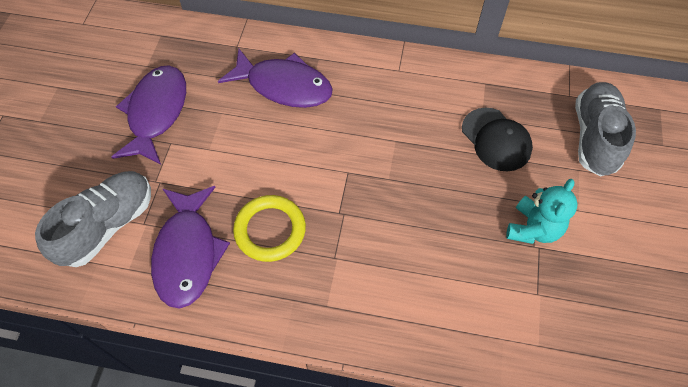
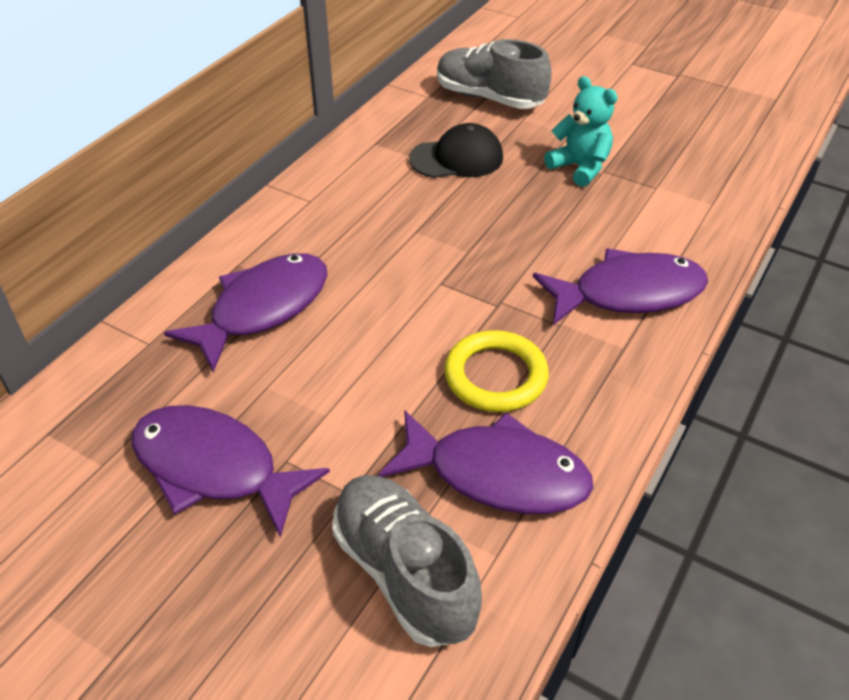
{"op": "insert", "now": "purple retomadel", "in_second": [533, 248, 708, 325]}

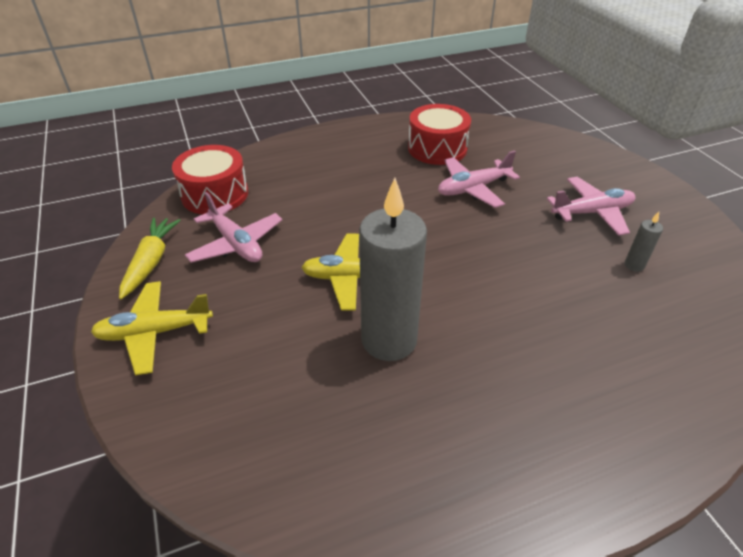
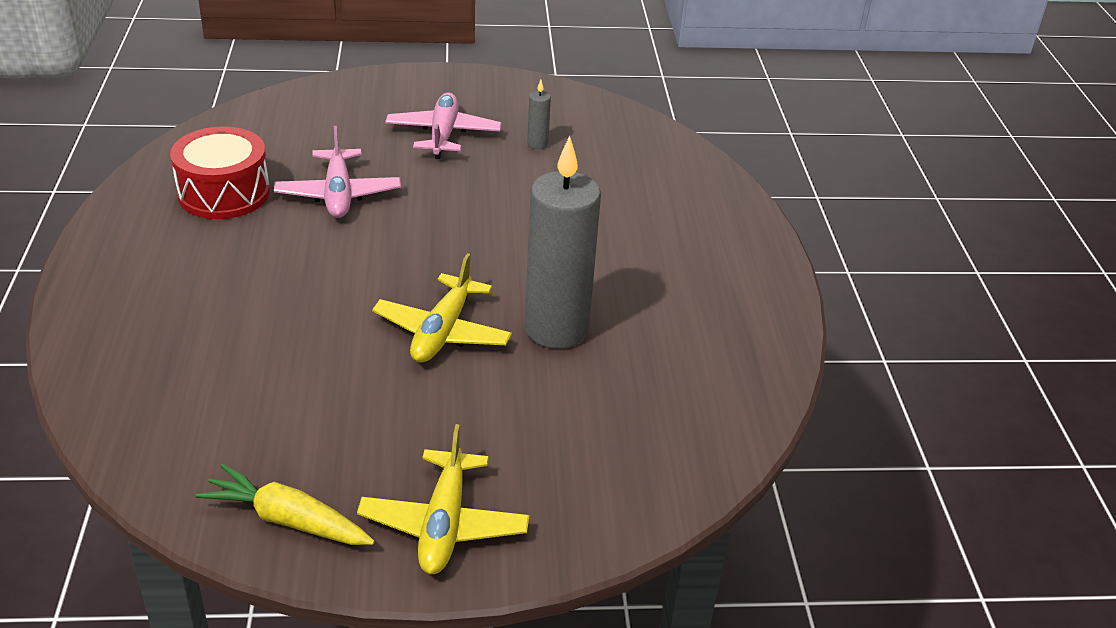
{"op": "delete", "was": "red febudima", "in_first": [172, 145, 248, 214]}
{"op": "delete", "was": "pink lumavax", "in_first": [185, 192, 282, 263]}

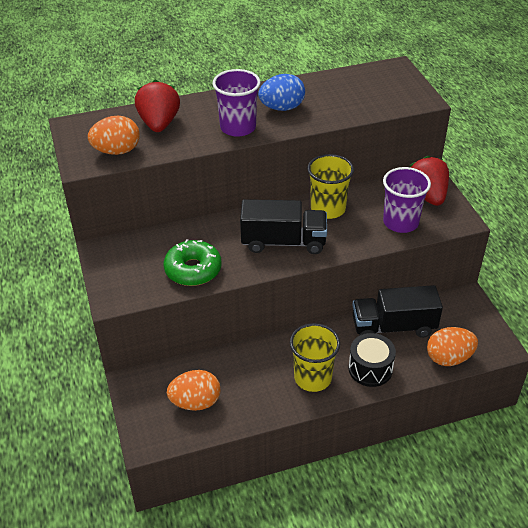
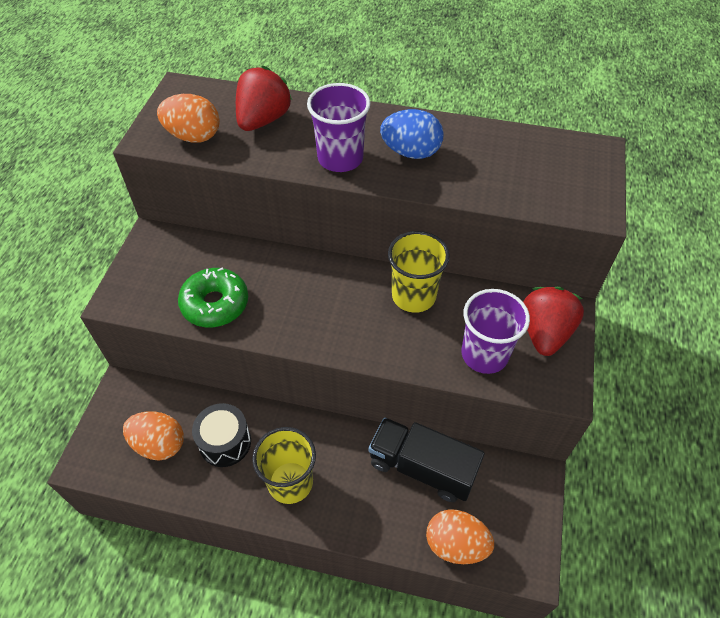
{"op": "delete", "was": "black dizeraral", "in_first": [240, 199, 327, 254]}
{"op": "move", "was": "black febudima", "in_first": [348, 333, 396, 387], "in_second": [192, 403, 251, 467]}

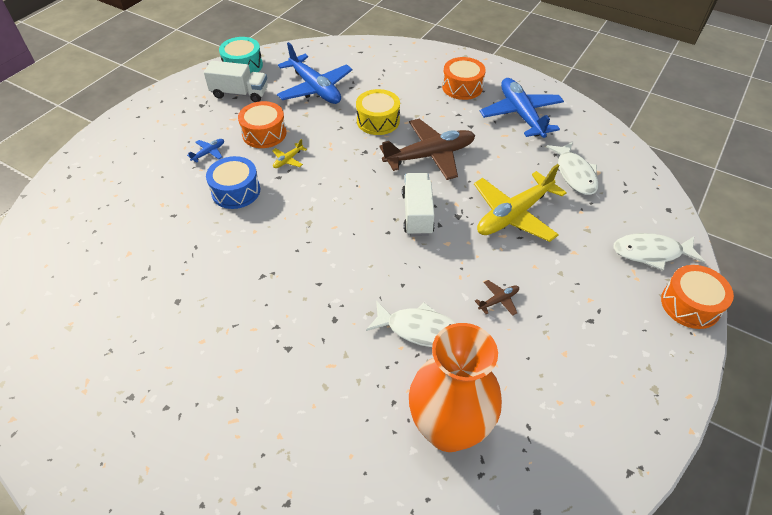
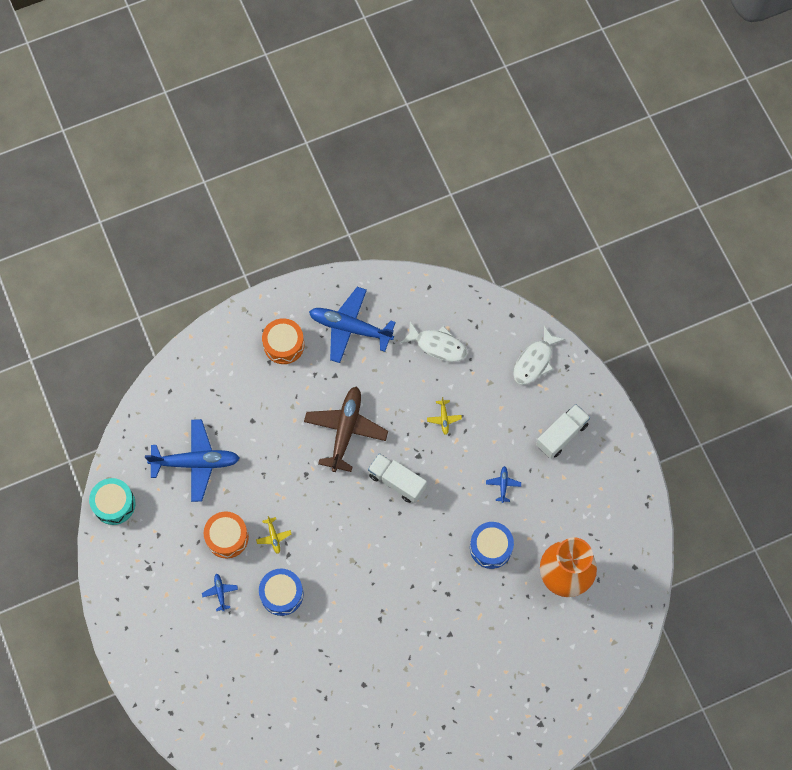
{"op": "move", "was": "white dizeraral", "in_first": [204, 61, 268, 102], "in_second": [536, 404, 590, 459]}
{"op": "delete", "was": "yellow febudima", "in_first": [356, 89, 400, 135]}
{"op": "replace", "was": "white retomadel", "now": "blue febudima", "in_first": [366, 301, 456, 347], "in_second": [470, 522, 514, 569]}
{"op": "resize", "was": "yellow lumavax", "in_first": [474, 164, 567, 242], "in_second": [427, 397, 462, 435], "ratio": 0.41}
{"op": "recolor", "was": "brown lumavax", "now": "blue lumavax", "in_first": [475, 280, 519, 316], "in_second": [486, 466, 521, 503]}
{"op": "delete", "was": "orange febudima", "in_first": [661, 265, 734, 329]}

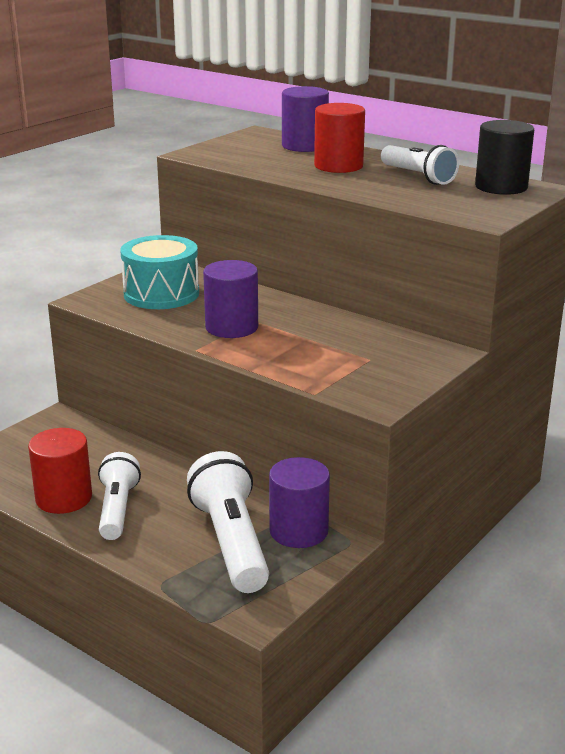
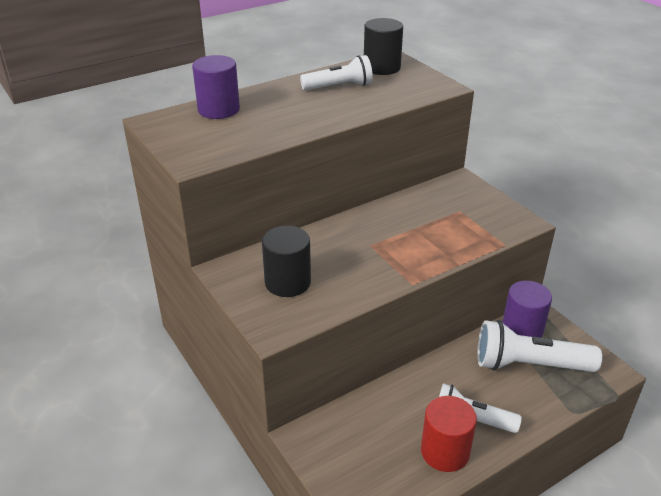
{"op": "replace", "was": "turquoise febudima", "now": "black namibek", "in_first": [120, 235, 199, 309], "in_second": [262, 226, 311, 297]}
{"op": "delete", "was": "purple namibek", "in_first": [203, 260, 258, 338]}
{"op": "delete", "was": "red namibek", "in_first": [314, 103, 365, 173]}

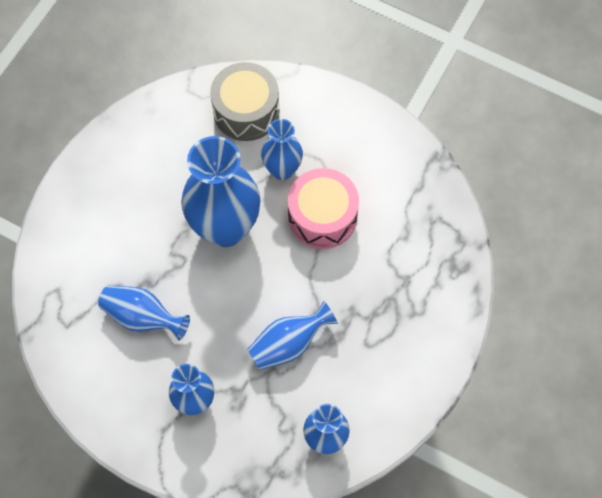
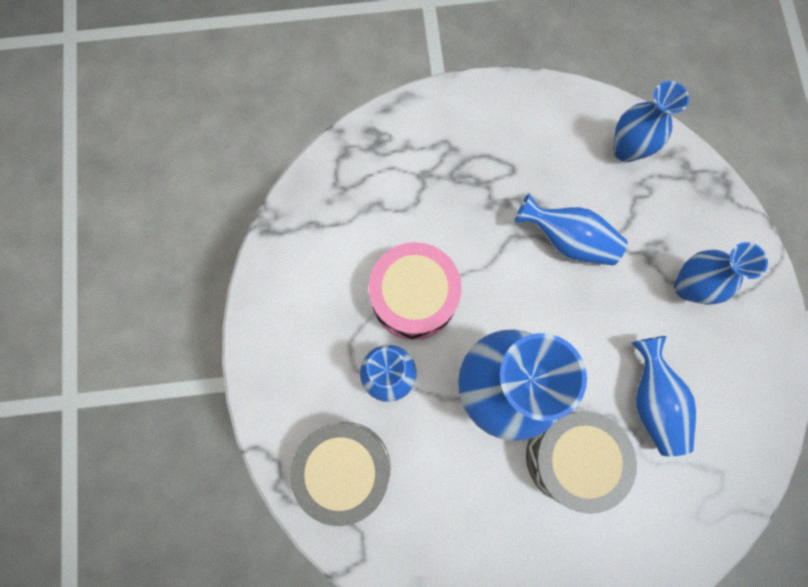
{"op": "insert", "now": "grey febudima", "in_second": [526, 411, 637, 514]}

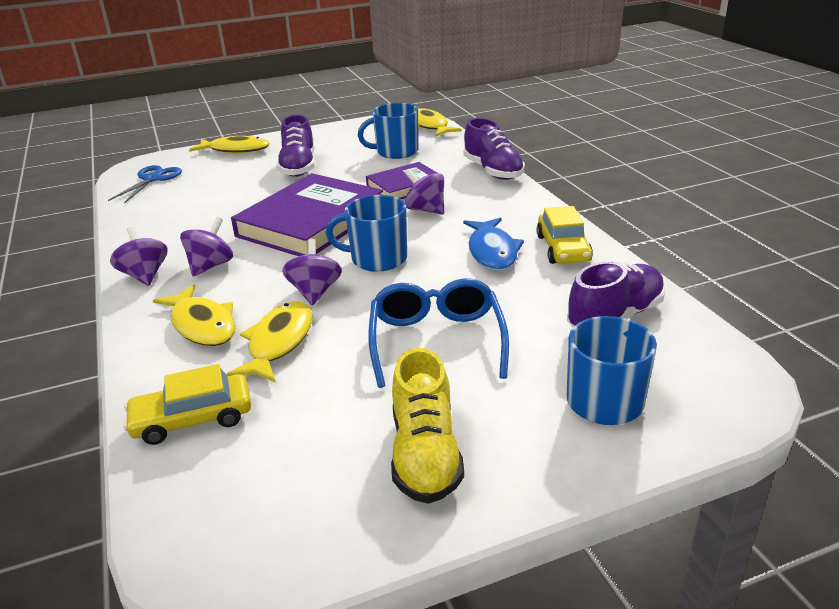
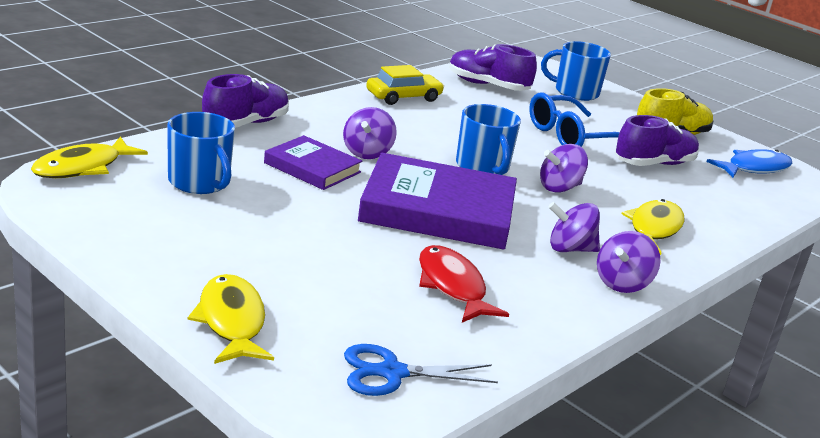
{"op": "delete", "was": "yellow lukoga", "in_first": [124, 364, 251, 445]}
{"op": "delete", "was": "yellow retomadel", "in_first": [226, 301, 313, 383]}
{"op": "move", "was": "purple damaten", "in_first": [277, 115, 315, 177], "in_second": [615, 115, 699, 166]}
{"op": "move", "was": "blue retomadel", "in_first": [463, 217, 524, 270], "in_second": [706, 149, 793, 178]}
{"op": "insert", "now": "red retomadel", "in_second": [419, 245, 509, 323]}

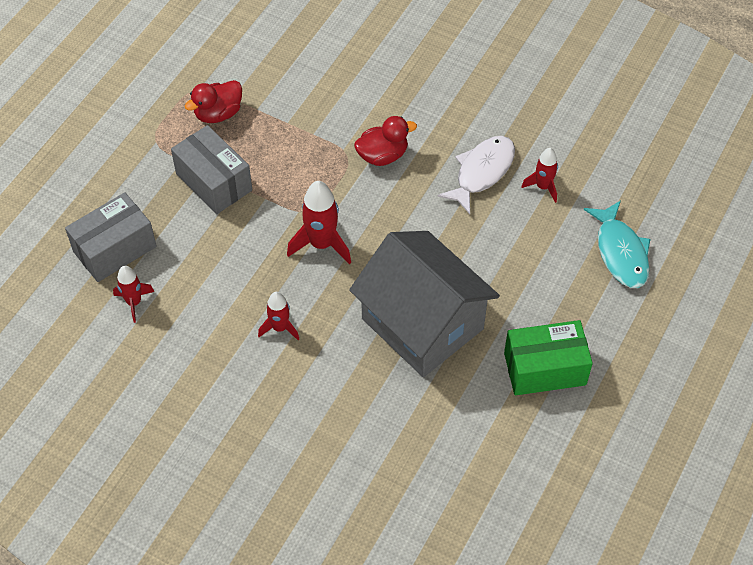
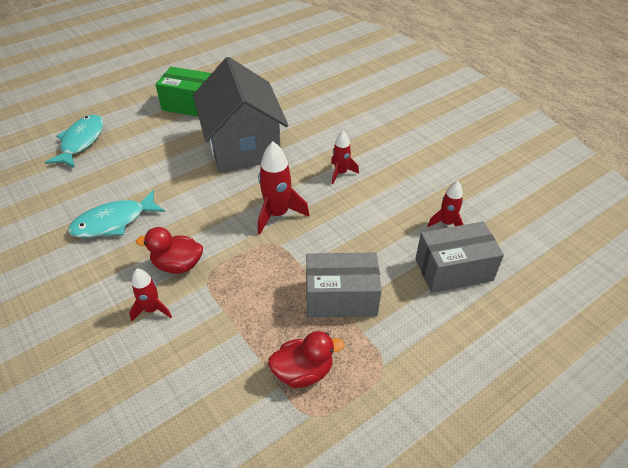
{"op": "rotate", "was": "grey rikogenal", "in_first": [171, 125, 252, 214], "in_second": [306, 253, 382, 317], "clockwise": -75}
{"op": "recolor", "was": "white retomadel", "now": "turquoise retomadel", "in_first": [437, 136, 515, 214], "in_second": [68, 190, 165, 238]}
{"op": "move", "was": "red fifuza", "in_first": [521, 148, 558, 203], "in_second": [129, 269, 172, 322]}

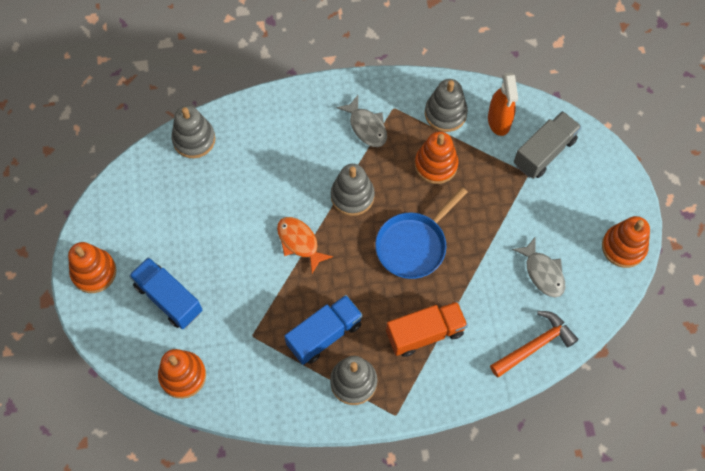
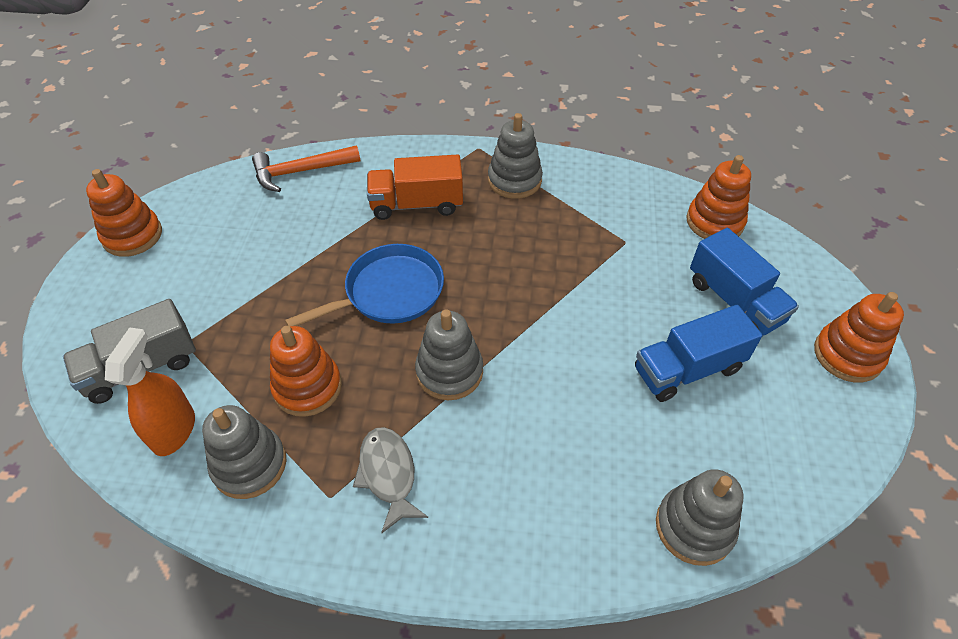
{"op": "delete", "was": "orange retomadel", "in_first": [277, 217, 333, 273]}
{"op": "move", "was": "blue dizeraral", "in_first": [284, 295, 363, 365], "in_second": [635, 305, 763, 402]}
{"op": "delete", "was": "grey retomadel", "in_first": [512, 236, 565, 298]}

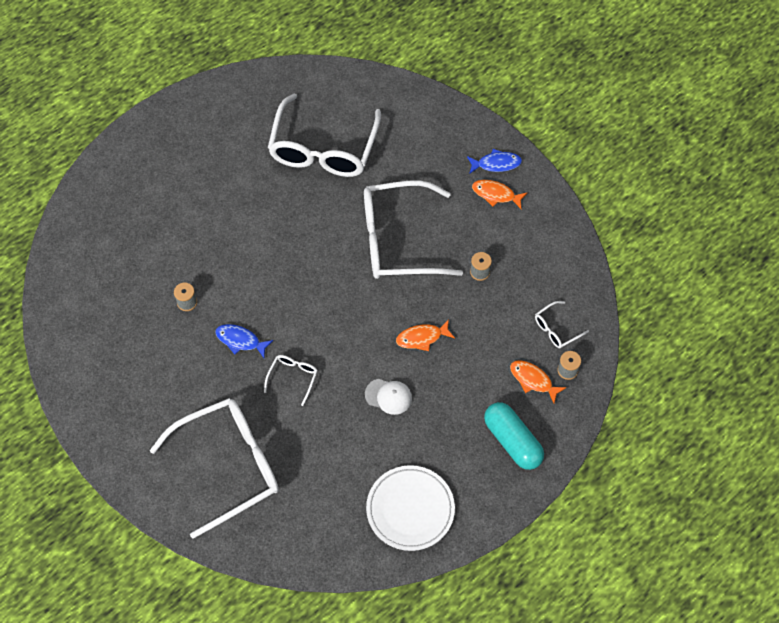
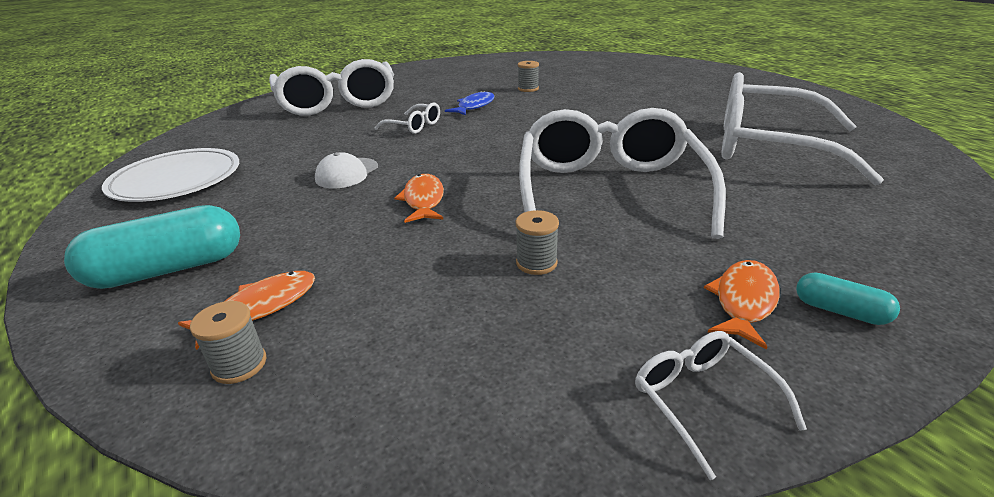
{"op": "replace", "was": "blue retomadel", "now": "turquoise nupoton", "in_first": [467, 149, 522, 174], "in_second": [796, 272, 900, 325]}
{"op": "move", "was": "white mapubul", "in_first": [535, 301, 589, 348], "in_second": [635, 331, 807, 480]}

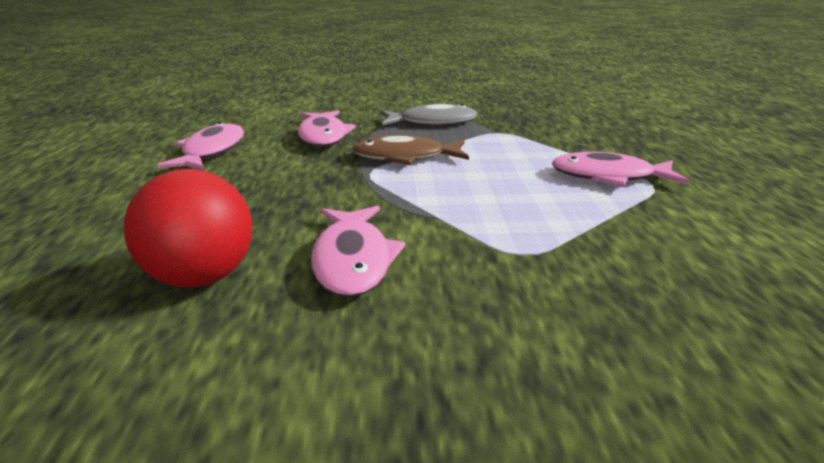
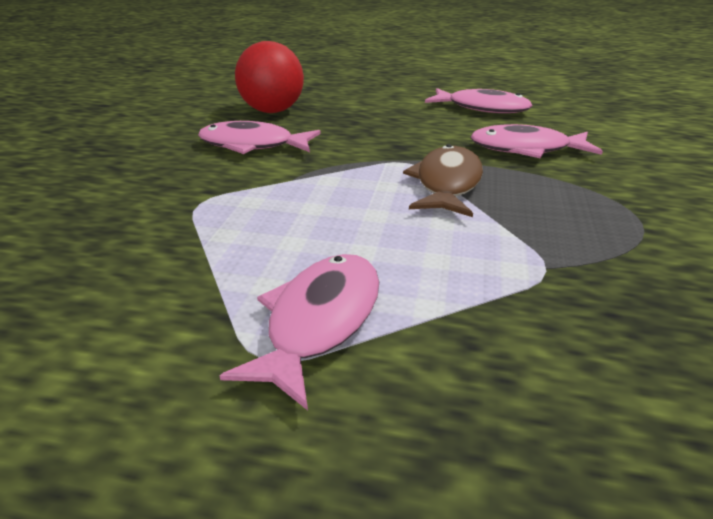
{"op": "delete", "was": "grey retomadel", "in_first": [381, 104, 477, 125]}

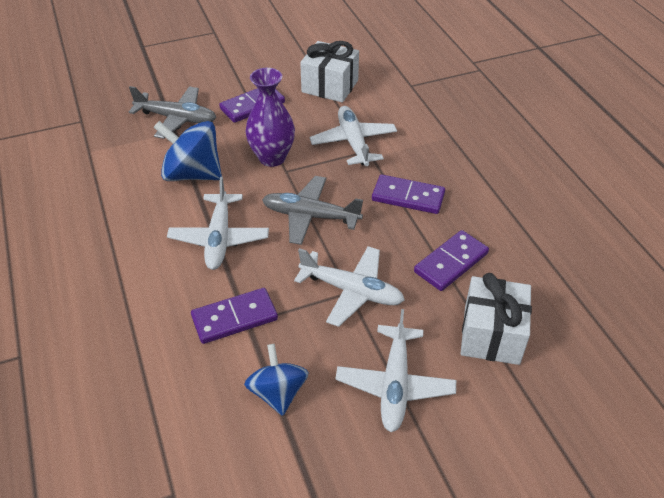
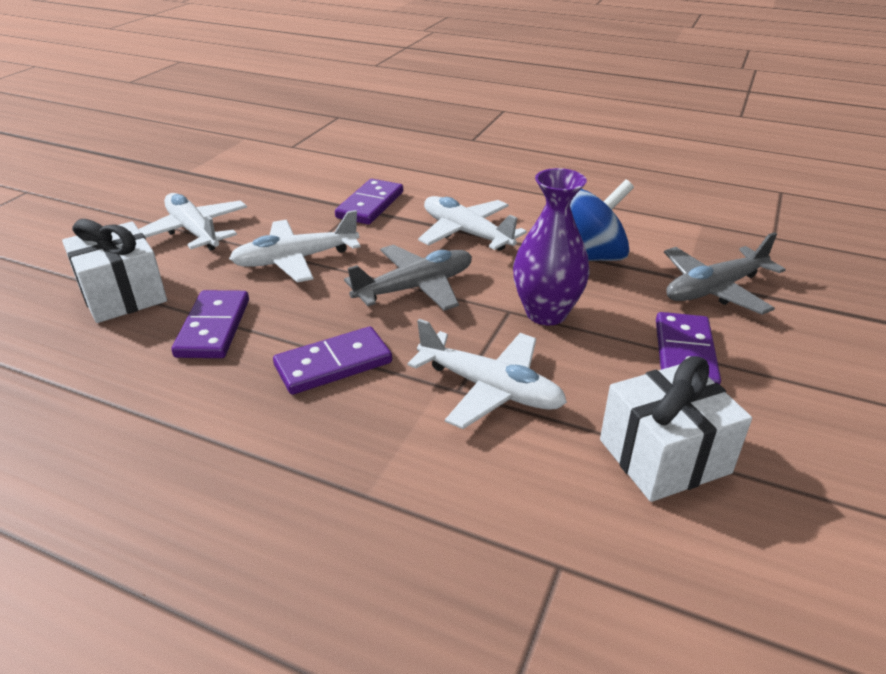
{"op": "delete", "was": "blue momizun", "in_first": [244, 344, 309, 416]}

